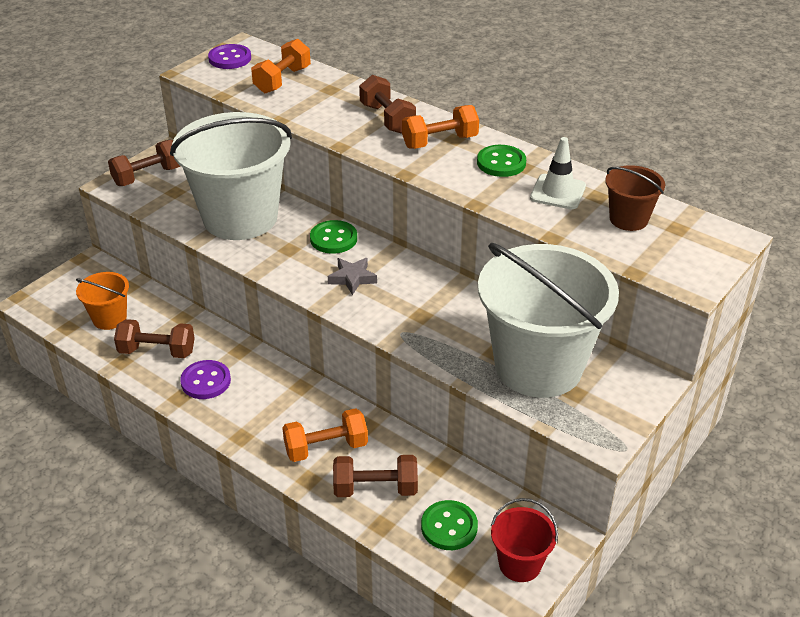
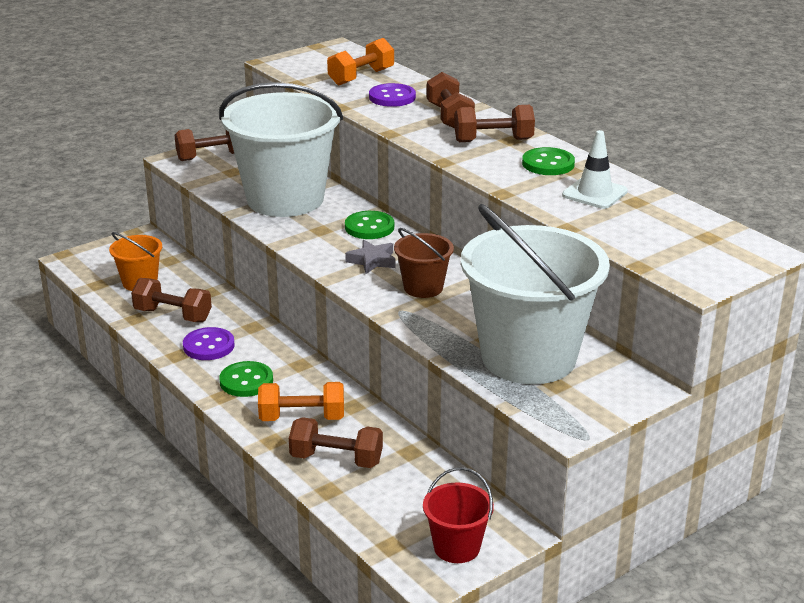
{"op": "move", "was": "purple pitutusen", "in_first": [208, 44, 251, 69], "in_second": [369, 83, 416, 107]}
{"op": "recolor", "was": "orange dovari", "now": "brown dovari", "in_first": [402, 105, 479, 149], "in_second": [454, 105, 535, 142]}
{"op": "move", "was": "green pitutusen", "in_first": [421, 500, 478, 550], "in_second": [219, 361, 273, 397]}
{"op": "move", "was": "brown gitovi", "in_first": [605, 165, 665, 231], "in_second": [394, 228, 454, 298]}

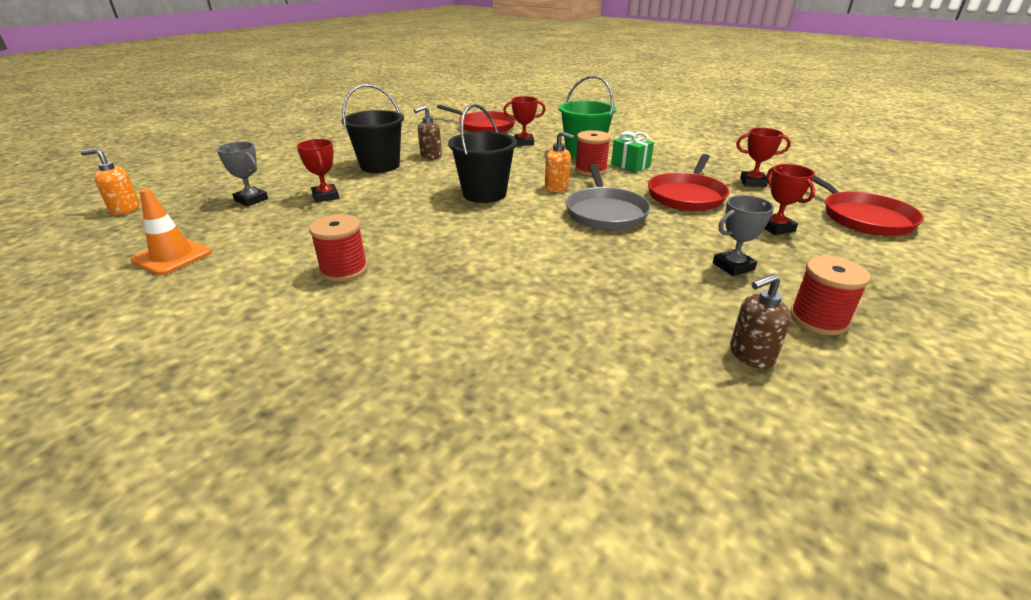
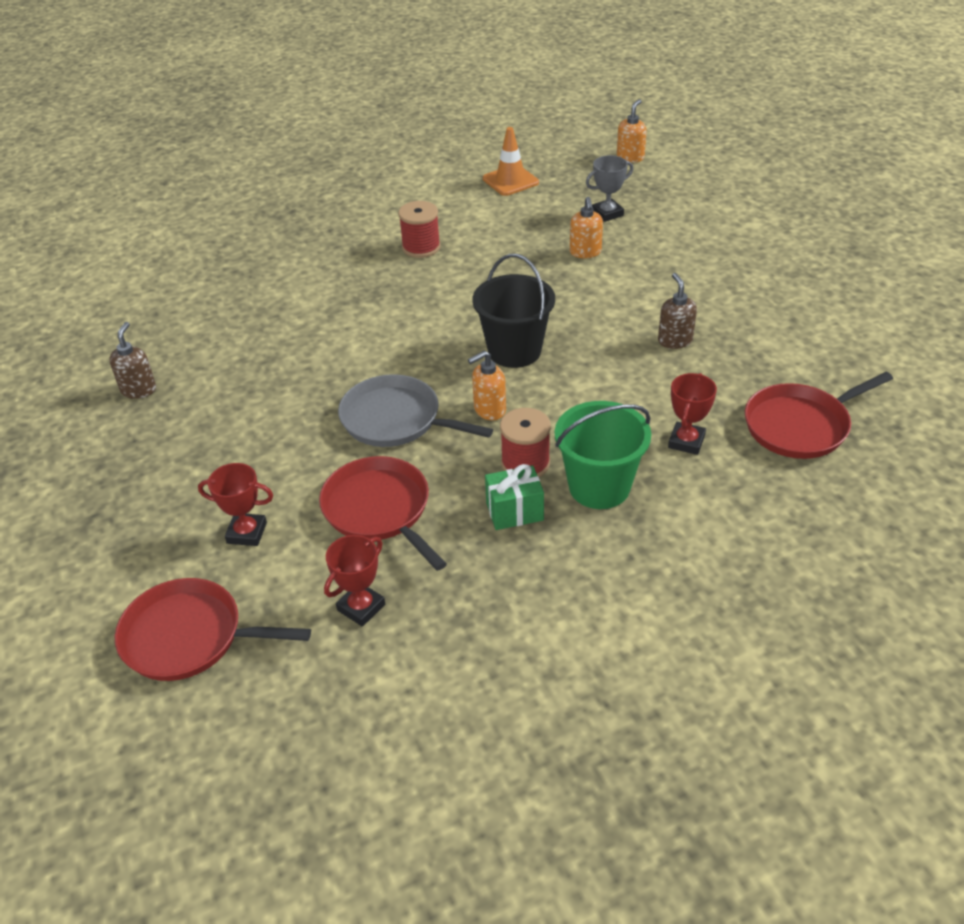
{"op": "replace", "was": "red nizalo", "now": "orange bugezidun", "in_first": [297, 139, 339, 203], "in_second": [570, 197, 603, 258]}
{"op": "delete", "was": "black gitovi", "in_first": [342, 84, 404, 173]}
{"op": "delete", "was": "grey nizalo", "in_first": [713, 195, 774, 276]}
{"op": "delete", "was": "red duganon", "in_first": [790, 256, 871, 335]}

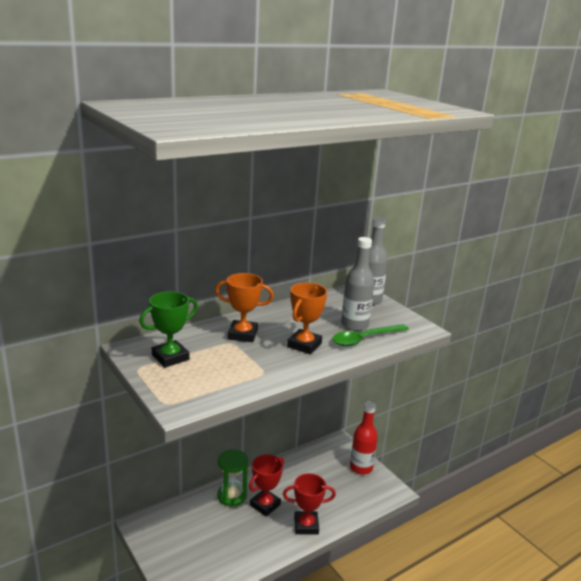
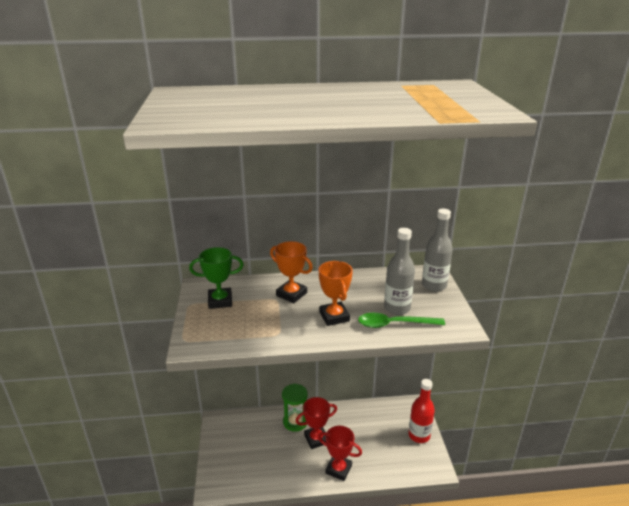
{"op": "rotate", "was": "orange nizalo", "in_first": [287, 283, 327, 354], "in_second": [319, 261, 353, 326], "clockwise": -75}

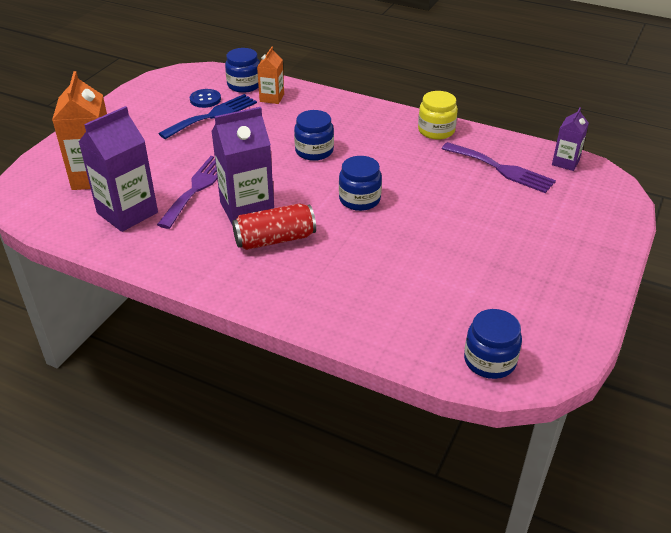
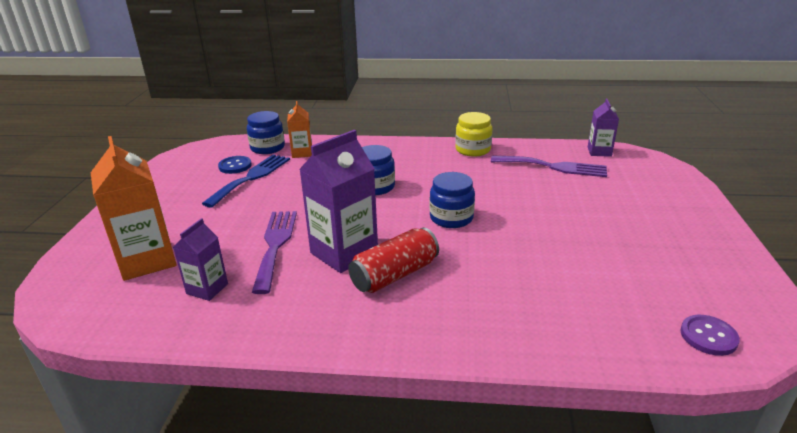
{"op": "resize", "was": "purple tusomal", "in_first": [79, 106, 158, 232], "in_second": [173, 218, 228, 301], "ratio": 0.55}
{"op": "replace", "was": "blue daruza", "now": "purple pitutusen", "in_first": [464, 309, 522, 379], "in_second": [680, 315, 740, 356]}

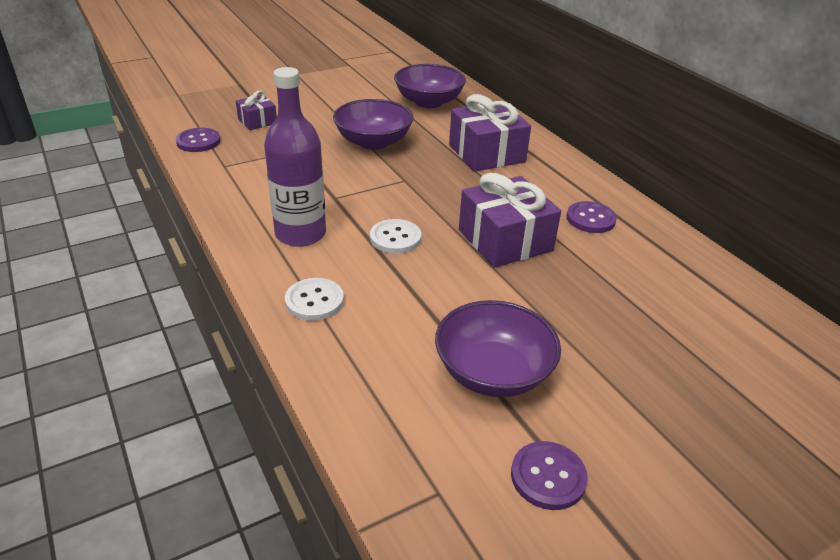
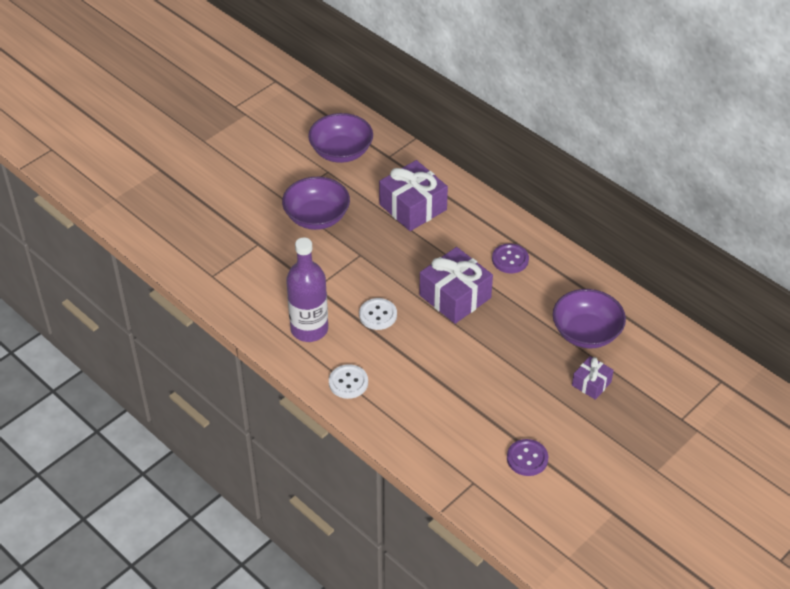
{"op": "delete", "was": "purple pitutusen", "in_first": [176, 128, 221, 152]}
{"op": "move", "was": "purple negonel", "in_first": [236, 91, 277, 130], "in_second": [572, 356, 614, 400]}
{"op": "move", "was": "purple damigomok", "in_first": [435, 300, 561, 397], "in_second": [553, 289, 626, 348]}

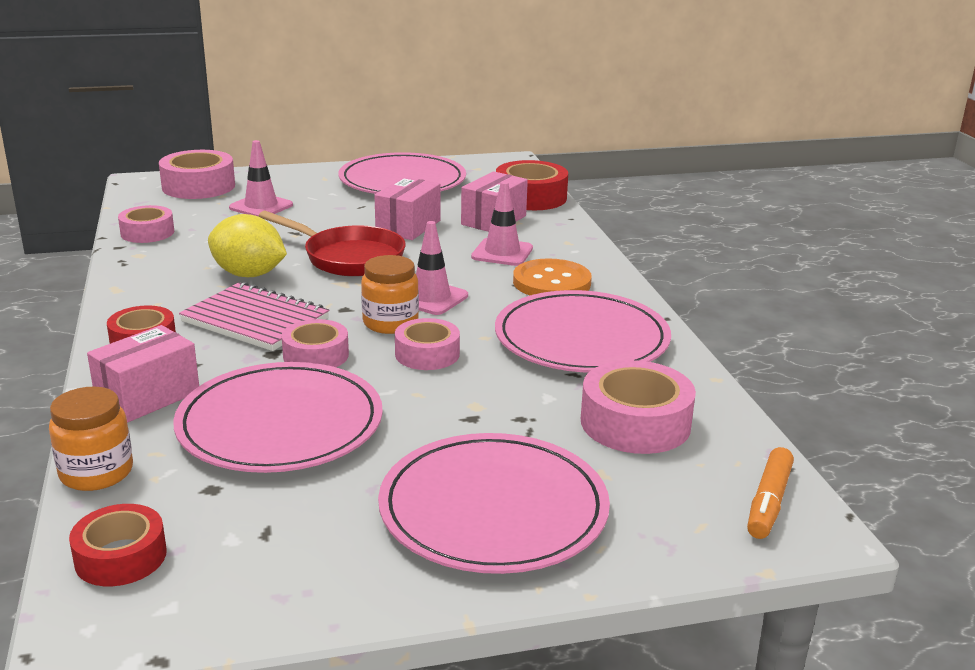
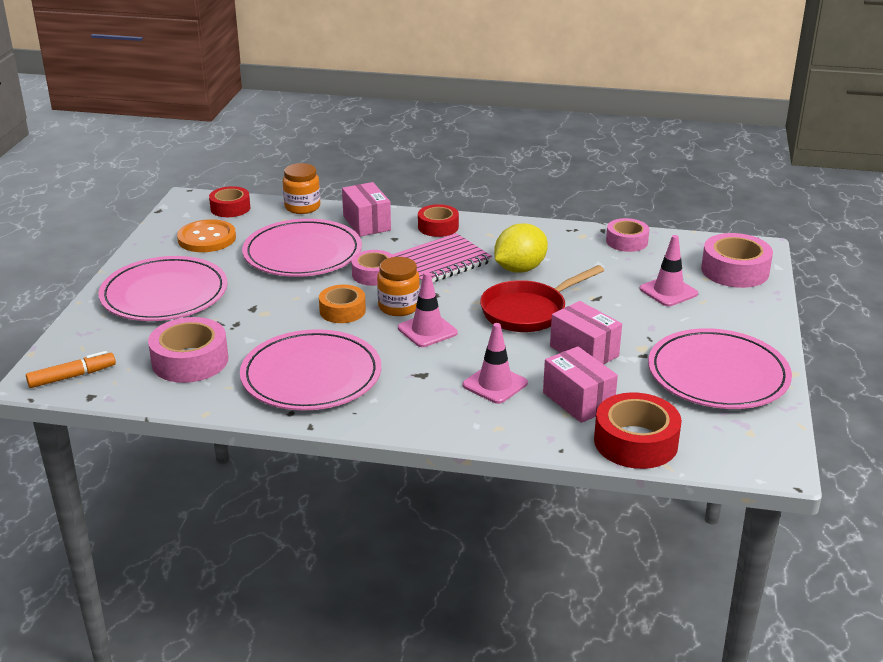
{"op": "recolor", "was": "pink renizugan", "now": "orange renizugan", "in_first": [395, 318, 460, 370], "in_second": [319, 285, 366, 323]}
{"op": "move", "was": "orange pitutusen", "in_first": [513, 258, 592, 295], "in_second": [177, 219, 236, 252]}
{"op": "rotate", "was": "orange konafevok", "in_first": [747, 447, 794, 539], "in_second": [26, 351, 116, 388], "clockwise": 105}

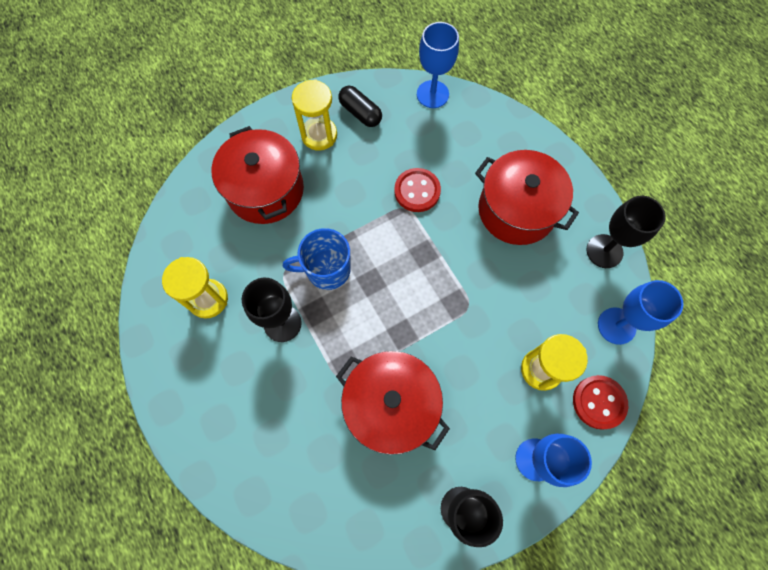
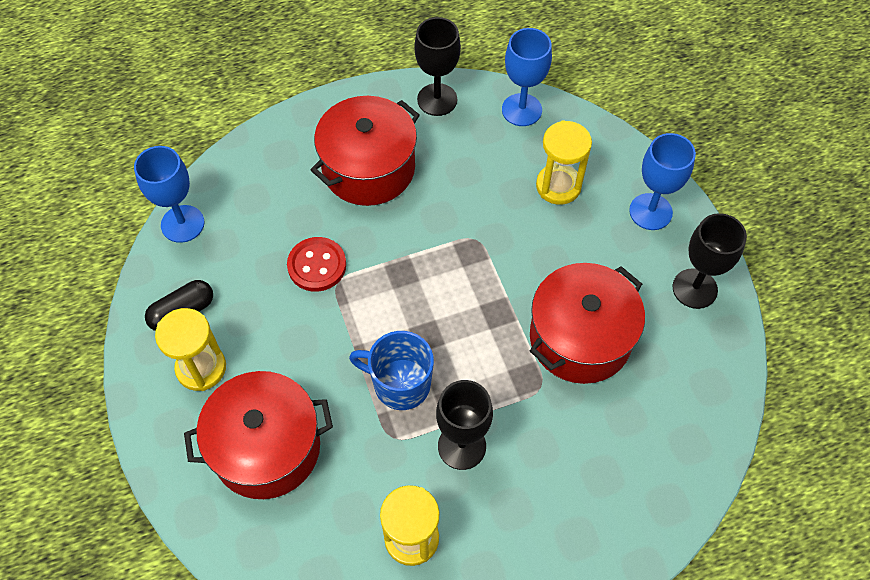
{"op": "rotate", "was": "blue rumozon", "in_first": [283, 228, 351, 290], "in_second": [349, 331, 434, 410], "clockwise": 105}
{"op": "delete", "was": "red pitutusen", "in_first": [573, 375, 628, 430]}

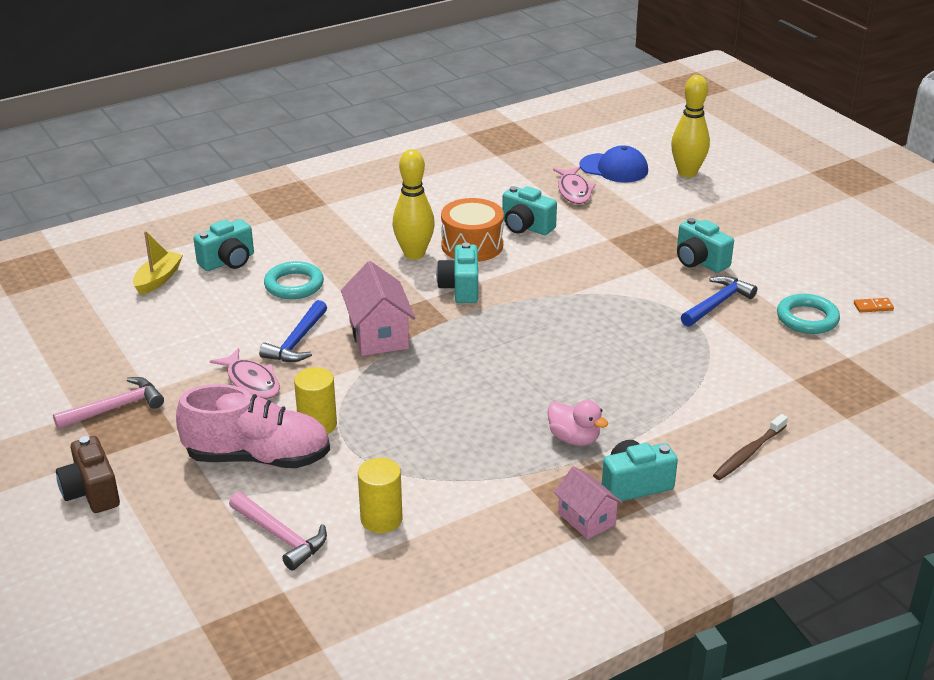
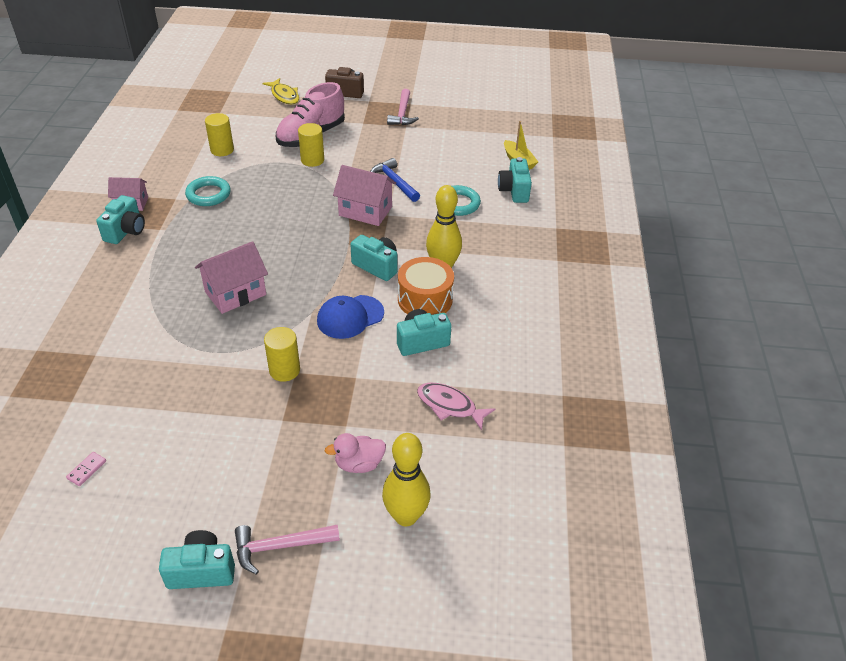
{"op": "delete", "was": "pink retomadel", "in_first": [210, 348, 280, 399]}
{"op": "move", "was": "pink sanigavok", "in_first": [229, 492, 327, 571], "in_second": [235, 524, 340, 574]}
{"op": "move", "was": "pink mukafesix", "in_first": [548, 400, 608, 446], "in_second": [325, 433, 386, 473]}
{"op": "move", "was": "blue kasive", "in_first": [579, 145, 648, 182], "in_second": [317, 295, 384, 339]}
{"op": "move", "was": "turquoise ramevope", "in_first": [677, 218, 734, 273], "in_second": [159, 530, 235, 589]}
{"op": "delete", "was": "blue sanigavok", "in_first": [681, 276, 757, 327]}
{"op": "delete", "was": "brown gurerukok", "in_first": [713, 414, 788, 480]}
{"op": "move", "was": "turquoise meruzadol", "in_first": [777, 294, 840, 334], "in_second": [185, 176, 231, 206]}
{"op": "recolor", "was": "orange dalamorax", "now": "pink dalamorax", "in_first": [854, 298, 894, 313], "in_second": [66, 452, 106, 486]}
{"op": "insert", "now": "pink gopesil", "in_second": [195, 241, 268, 314]}
{"op": "insert", "now": "yellow retomadel", "in_second": [262, 78, 299, 104]}
{"op": "insert", "now": "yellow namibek", "in_second": [264, 327, 300, 382]}

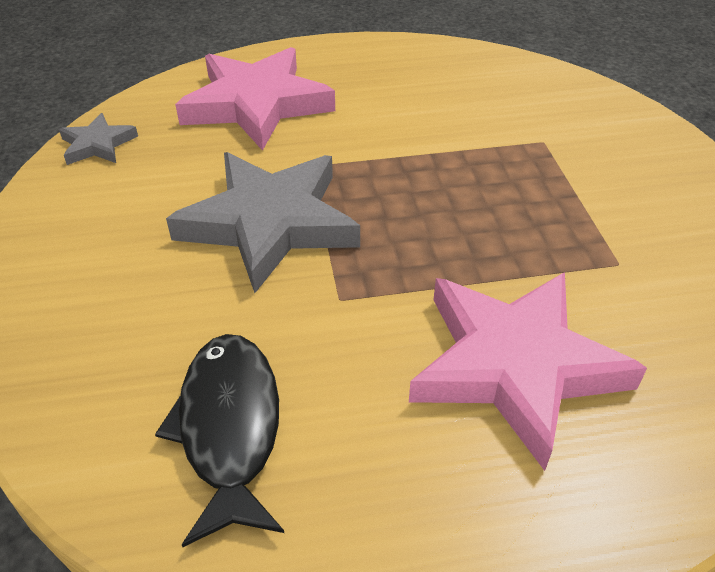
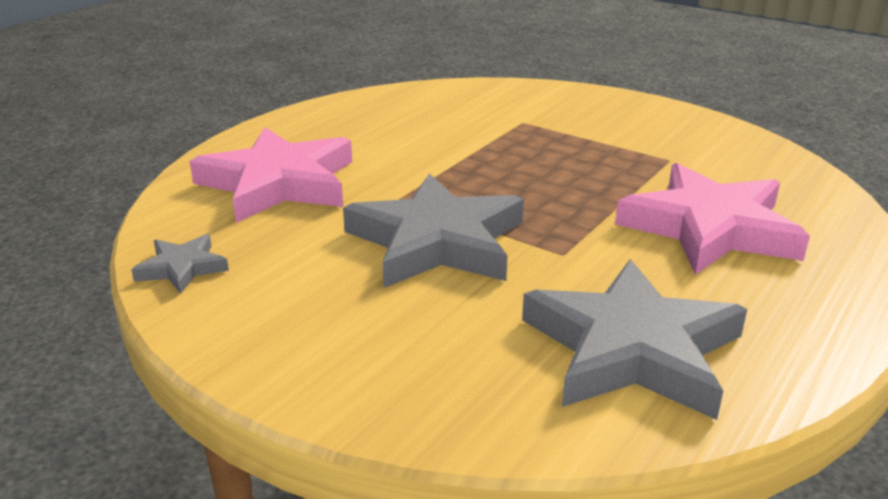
{"op": "replace", "was": "black retomadel", "now": "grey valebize", "in_first": [155, 334, 284, 547], "in_second": [522, 259, 747, 420]}

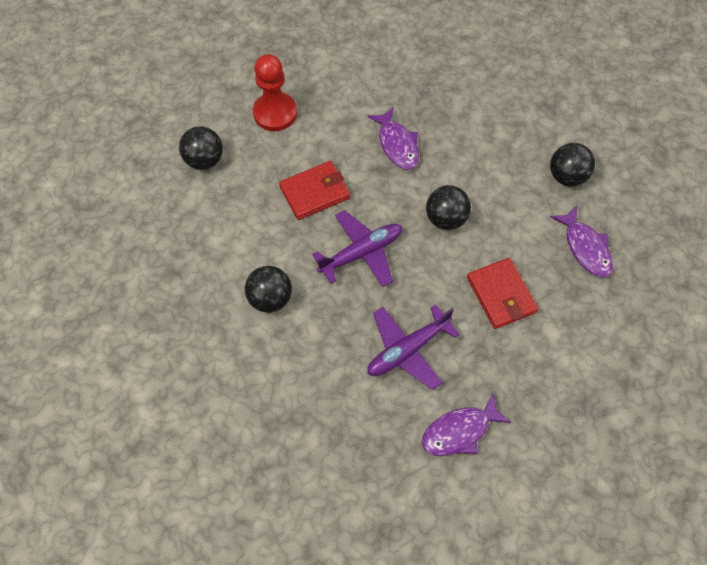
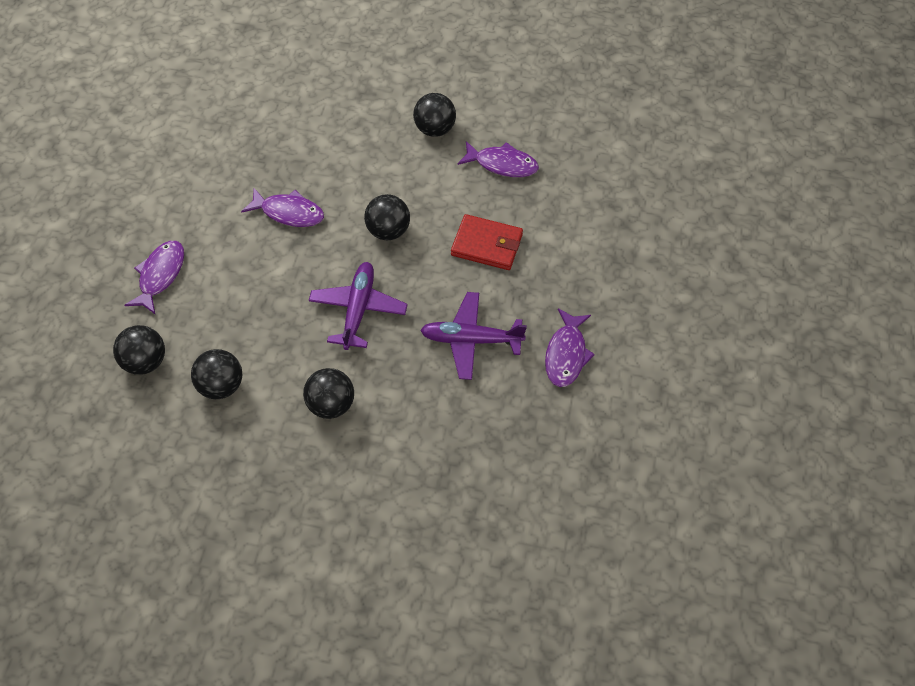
{"op": "replace", "was": "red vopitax", "now": "purple retomadel", "in_first": [253, 54, 297, 131], "in_second": [124, 241, 184, 314]}
{"op": "delete", "was": "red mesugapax", "in_first": [279, 161, 350, 220]}
{"op": "rotate", "was": "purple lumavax", "in_first": [367, 304, 460, 390], "in_second": [420, 292, 527, 380], "clockwise": 90}
{"op": "insert", "now": "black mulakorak", "in_second": [191, 349, 242, 399]}

